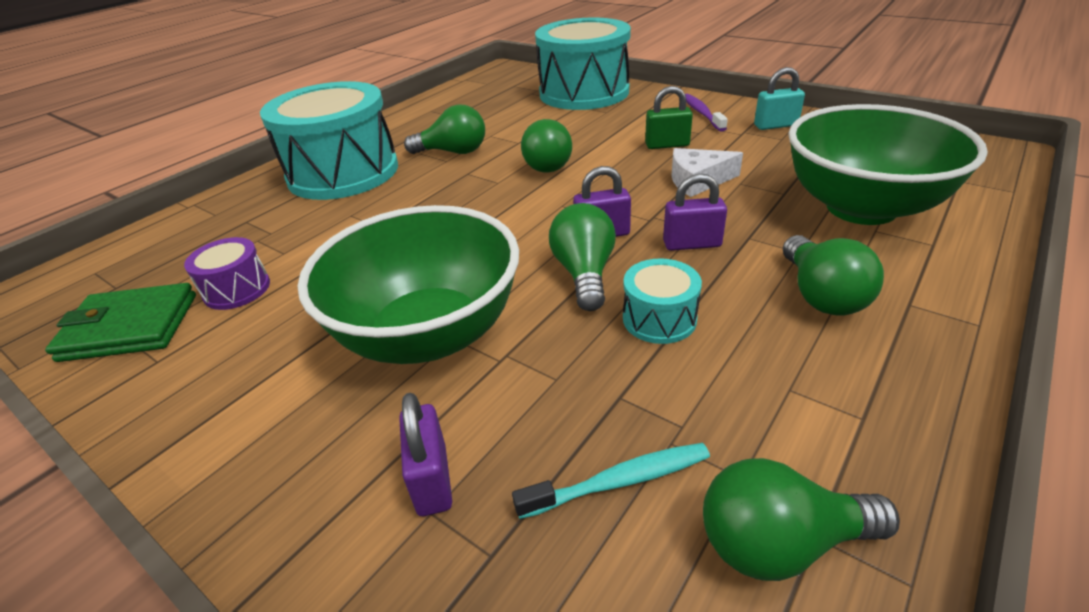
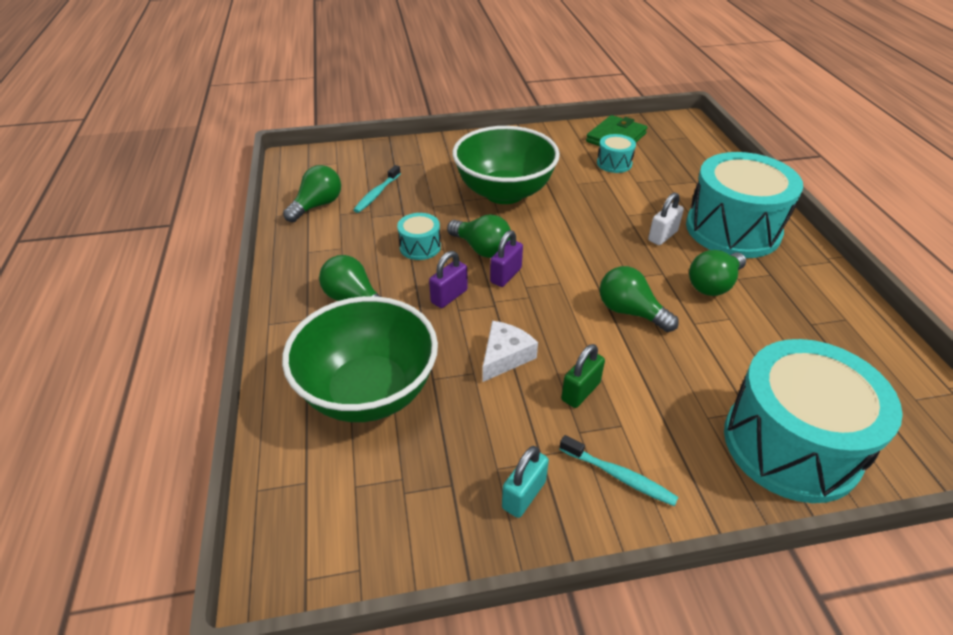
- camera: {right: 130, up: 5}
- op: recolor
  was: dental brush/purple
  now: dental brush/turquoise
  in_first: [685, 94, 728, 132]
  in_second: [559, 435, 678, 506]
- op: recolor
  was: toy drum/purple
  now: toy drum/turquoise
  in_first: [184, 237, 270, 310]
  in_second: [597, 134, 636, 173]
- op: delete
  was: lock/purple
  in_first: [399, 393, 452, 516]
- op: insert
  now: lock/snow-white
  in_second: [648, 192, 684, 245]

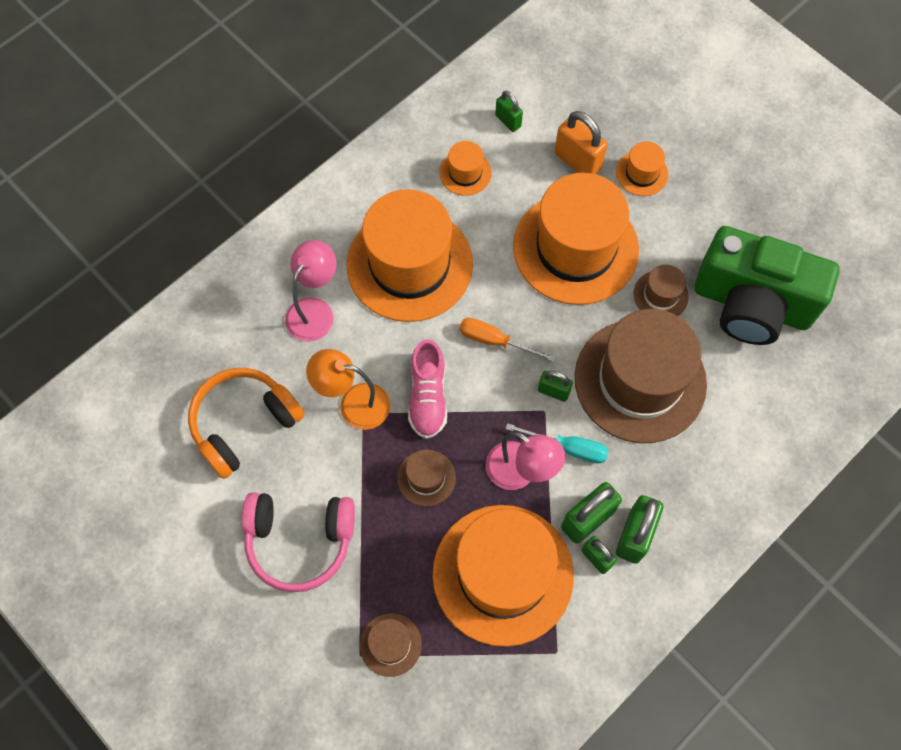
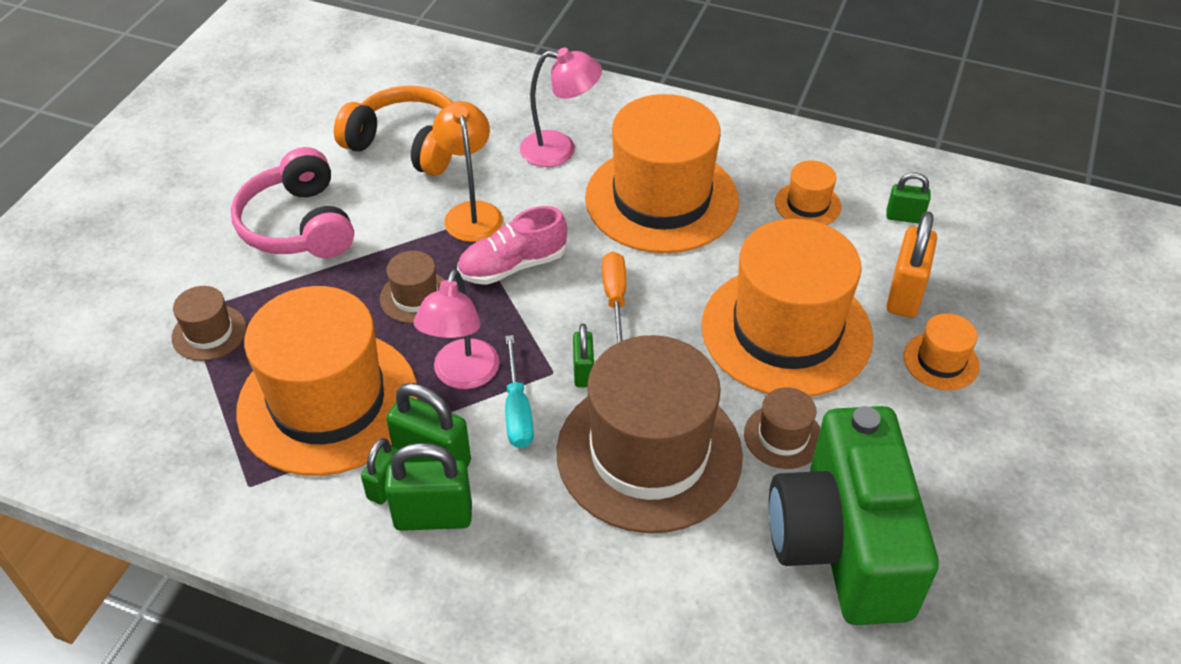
- camera: {right: 65, up: -20}
- op: rotate
  was: lock/green
  in_first: [495, 91, 523, 132]
  in_second: [886, 172, 931, 223]
  clockwise: 75

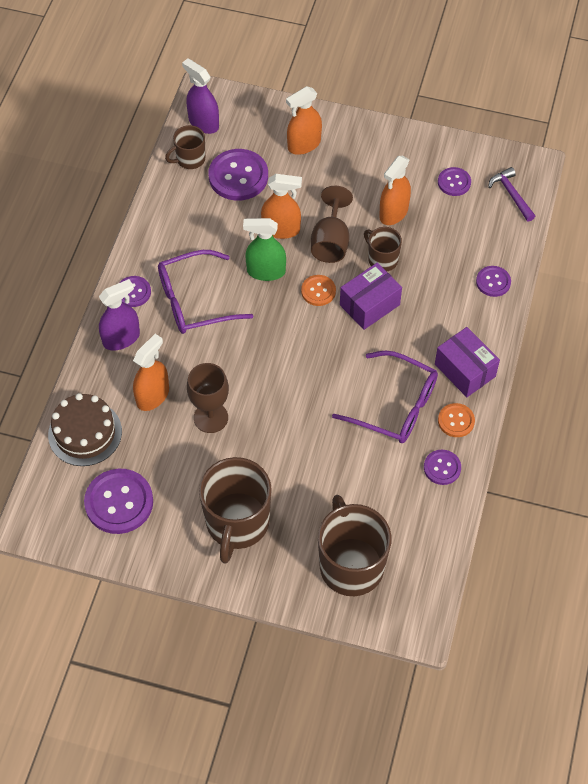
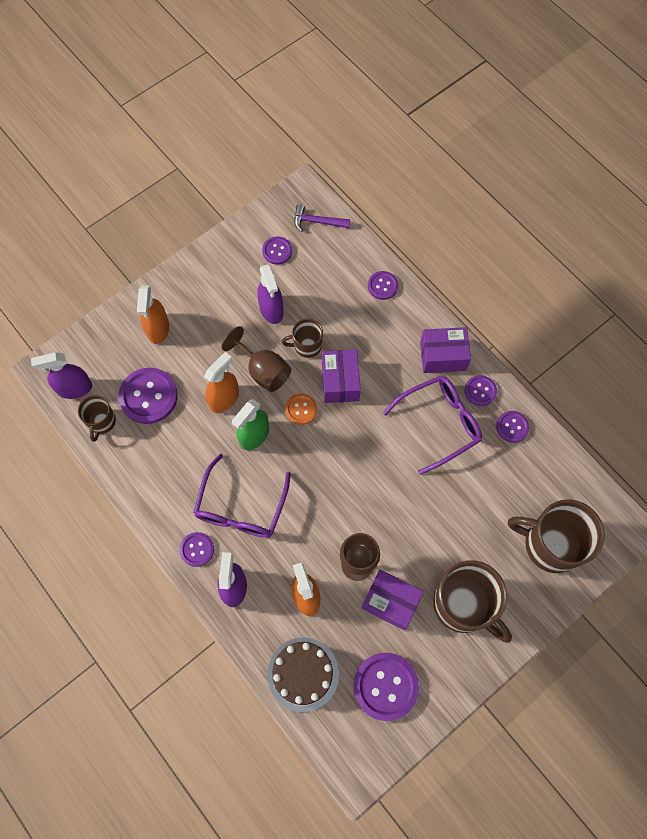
- camera: {right: -55, up: 10}
- op: recolor
  was: spray cleaner/orange
  now: spray cleaner/purple
  in_first: [379, 156, 411, 225]
  in_second: [257, 264, 284, 324]
- op: recolor
  was: button/orange
  now: button/purple
  in_first: [438, 403, 475, 437]
  in_second: [465, 375, 497, 406]
- op: insert
  now: package/purple
  in_second: [362, 570, 424, 630]

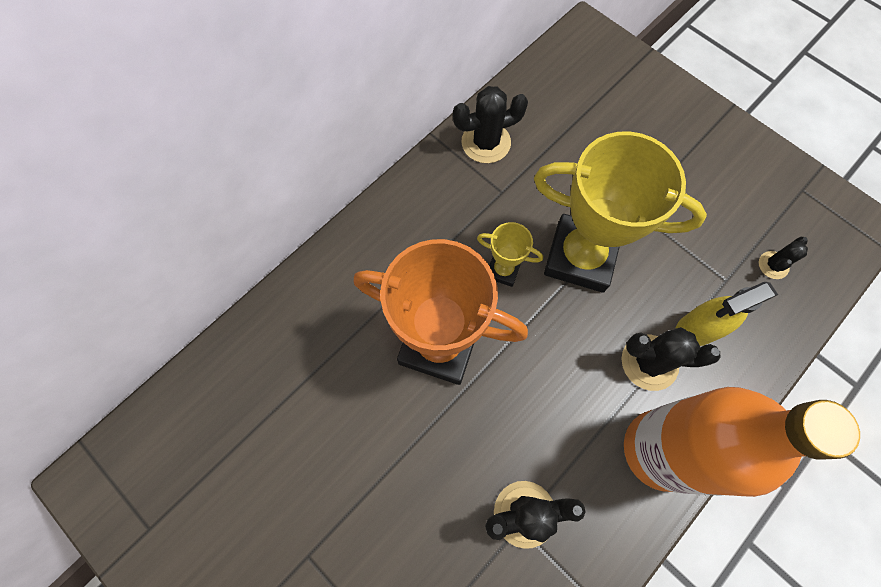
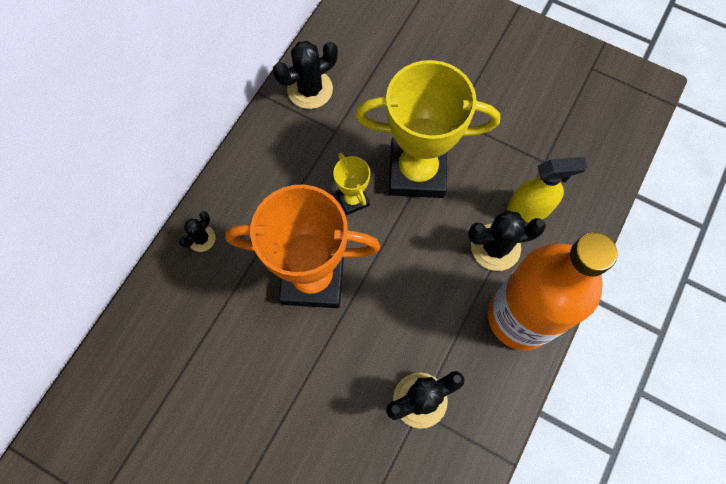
- camera: {right: -15, up: 0}
- op: rotate
  was: trophy/yellow
  in_first: [477, 222, 543, 287]
  in_second: [333, 153, 370, 215]
  clockwise: 60
- op: move
  was: saguaro cactus/black
  in_first: [759, 236, 808, 279]
  in_second: [179, 211, 216, 252]
- op: rotate
  was: spray cleaner/yellow
  in_first: [675, 282, 778, 346]
  in_second: [507, 157, 587, 222]
  clockwise: -150

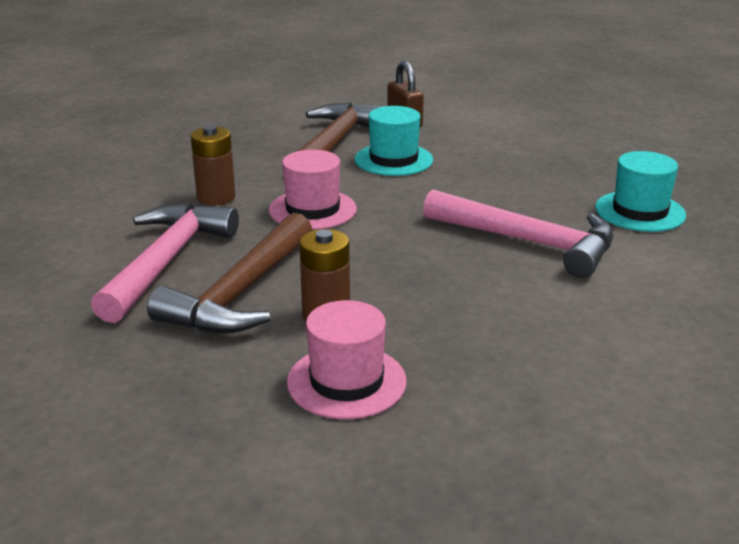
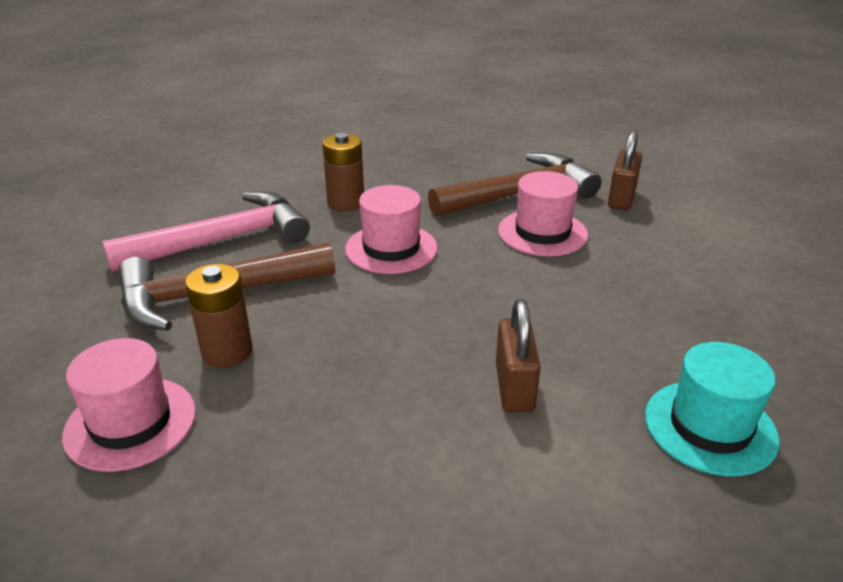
- camera: {right: 45, up: 5}
- op: recolor
  was: hat/turquoise
  now: hat/rosy
  in_first: [355, 106, 433, 176]
  in_second: [498, 171, 588, 256]
- op: replace
  was: carpenter's hammer/rosy
  now: lock/dark brown
  in_first: [423, 189, 613, 278]
  in_second: [496, 299, 541, 412]

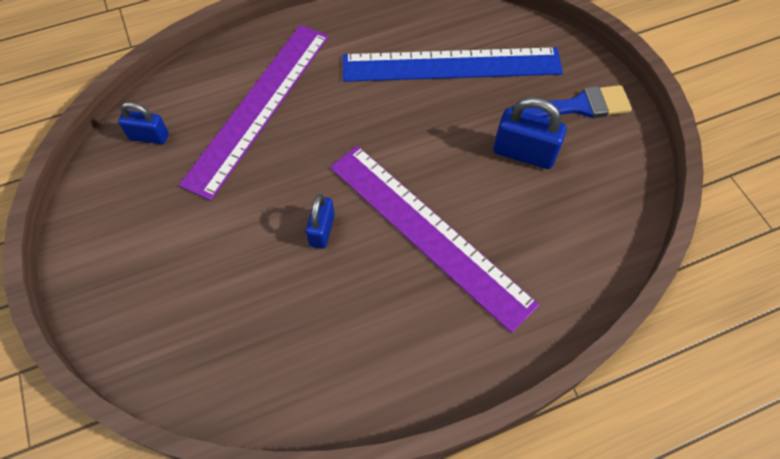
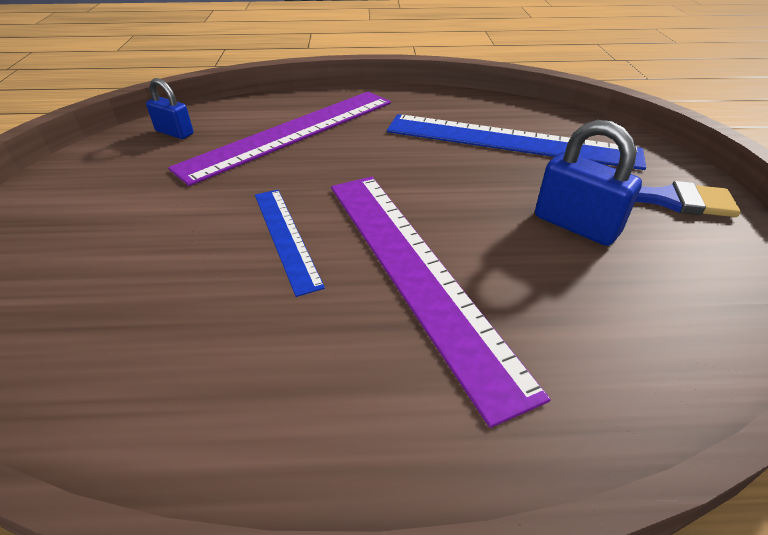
- camera: {right: 20, up: -20}
- op: replace
  was: lock/cobalt
  now: ruler/cobalt
  in_first: [306, 194, 335, 249]
  in_second: [255, 190, 325, 297]

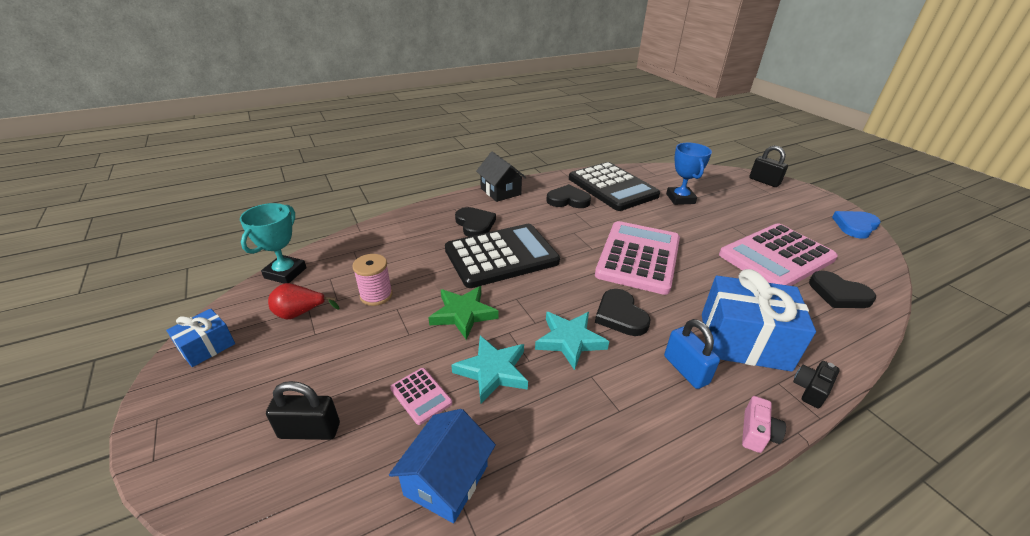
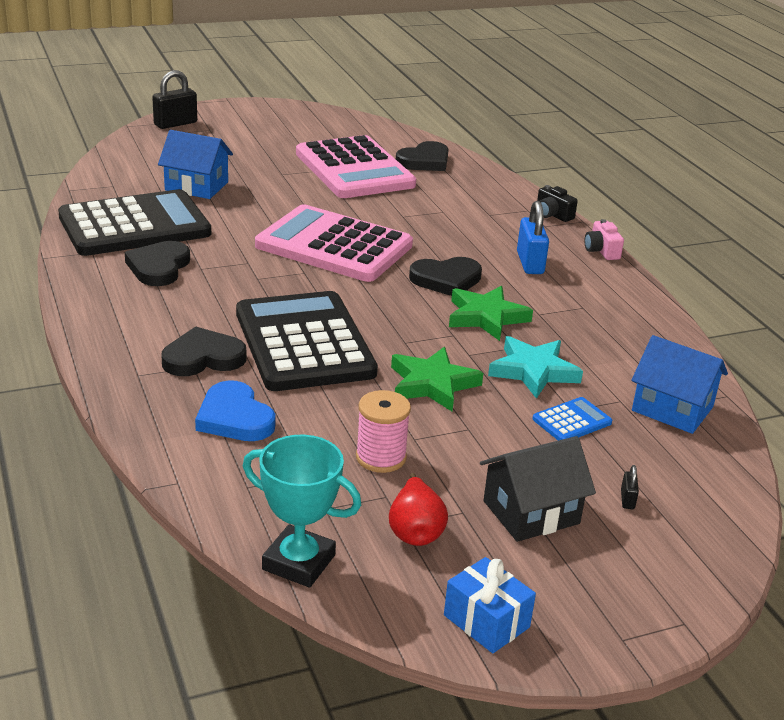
- camera: {right: -85, up: -5}
- op: replace
  was: trophy/cobalt
  now: toy house/cobalt
  in_first: [666, 143, 712, 205]
  in_second: [158, 130, 233, 199]
- op: move
  was: toy house/black
  in_first: [476, 152, 526, 202]
  in_second: [480, 436, 596, 542]
- op: move
  was: heart/cobalt
  in_first: [832, 211, 881, 239]
  in_second: [195, 380, 276, 441]
- op: delete
  was: gift/cobalt
  in_first: [702, 269, 816, 372]
- op: recolor
  was: star/turquoise
  now: star/green
  in_first: [535, 312, 609, 370]
  in_second: [449, 286, 533, 341]
- op: rotate
  was: lock/cobalt
  in_first: [664, 319, 720, 389]
  in_second: [517, 201, 549, 274]
  clockwise: -75
- op: recolor
  was: pocket calculator/rosy
  now: pocket calculator/cobalt
  in_first: [390, 368, 452, 425]
  in_second: [532, 397, 612, 441]
- op: resize
  was: lock/black
  in_first: [266, 381, 340, 440]
  in_second: [621, 465, 639, 509]
  ratio: 0.46
- op: rotate
  was: photo camera/rosy
  in_first: [742, 396, 786, 453]
  in_second: [584, 219, 624, 260]
  clockwise: -135

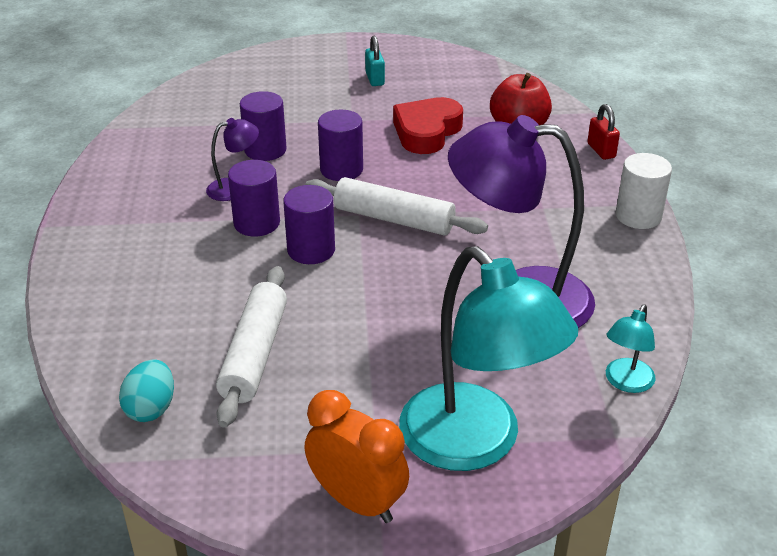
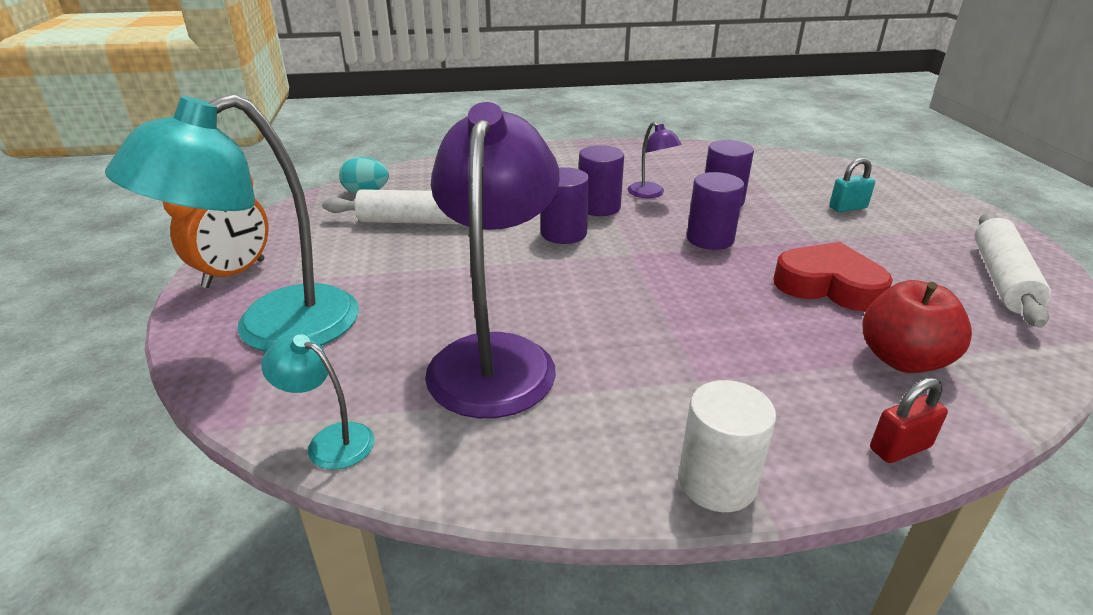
- camera: {right: 85, up: -5}
- op: move
  was: lock/turquoise
  in_first: [365, 36, 385, 86]
  in_second: [829, 157, 875, 212]
- op: move
  was: pastry roller/snow-white
  in_first: [305, 177, 488, 236]
  in_second: [975, 212, 1051, 327]

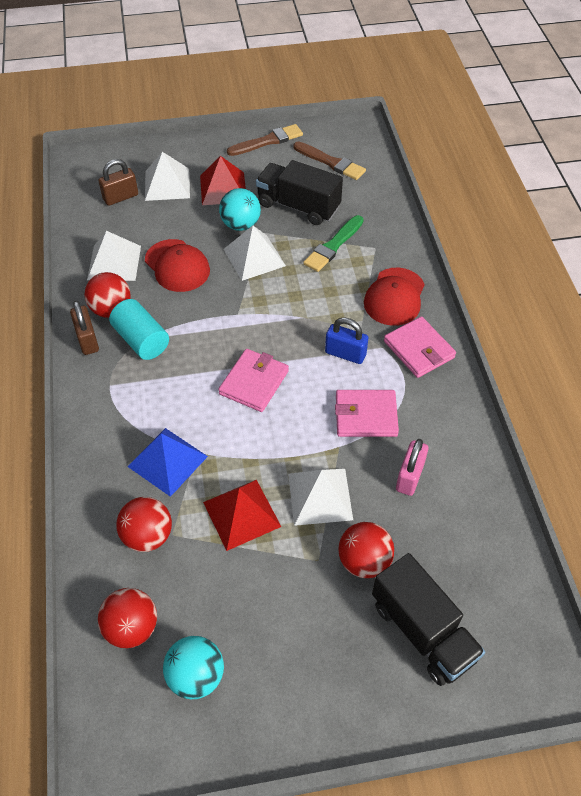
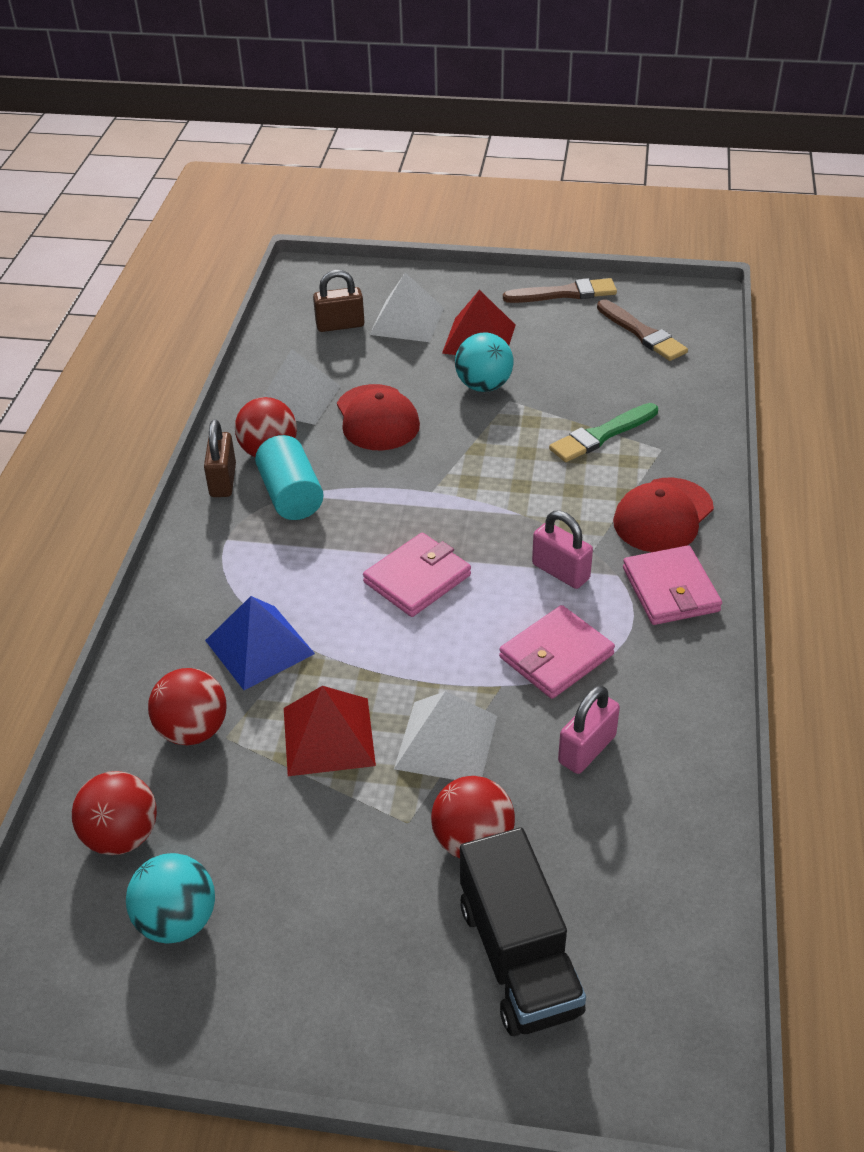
- camera: {right: 20, up: -10}
- op: delete
  was: truck/black
  in_first: [256, 160, 343, 225]
- op: delete
  was: solid pyramid/snow-white
  in_first: [224, 226, 286, 281]
- op: recolor
  was: lock/cobalt
  now: lock/rosy
  in_first: [325, 317, 369, 364]
  in_second: [532, 510, 593, 589]
- op: rotate
  was: card wallet/rosy
  in_first: [335, 390, 399, 437]
  in_second: [499, 605, 615, 699]
  clockwise: -60

